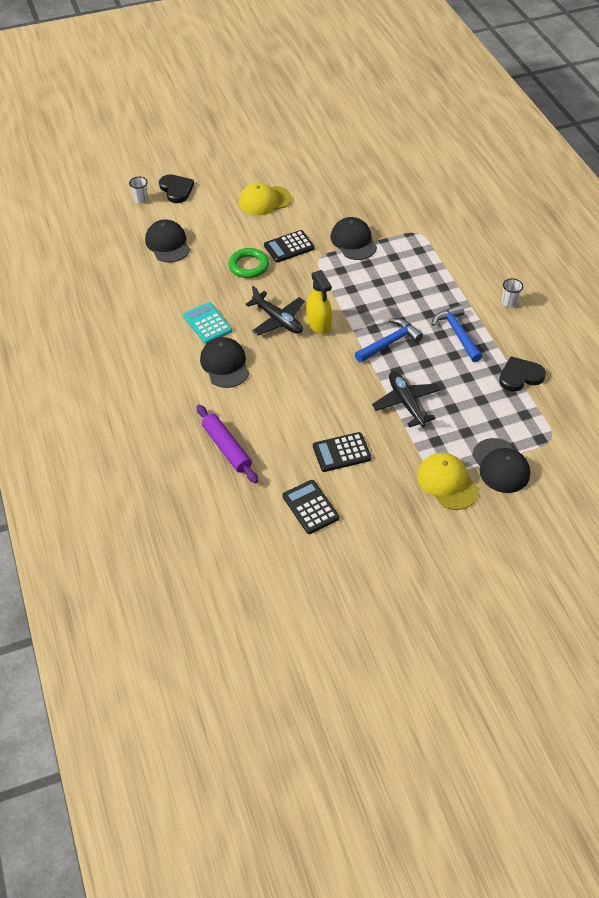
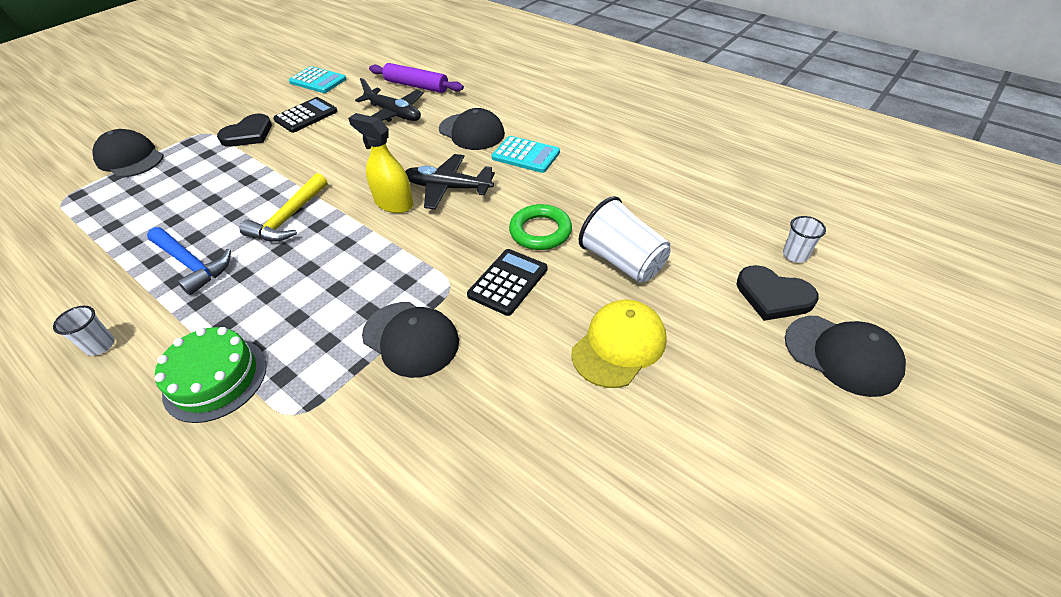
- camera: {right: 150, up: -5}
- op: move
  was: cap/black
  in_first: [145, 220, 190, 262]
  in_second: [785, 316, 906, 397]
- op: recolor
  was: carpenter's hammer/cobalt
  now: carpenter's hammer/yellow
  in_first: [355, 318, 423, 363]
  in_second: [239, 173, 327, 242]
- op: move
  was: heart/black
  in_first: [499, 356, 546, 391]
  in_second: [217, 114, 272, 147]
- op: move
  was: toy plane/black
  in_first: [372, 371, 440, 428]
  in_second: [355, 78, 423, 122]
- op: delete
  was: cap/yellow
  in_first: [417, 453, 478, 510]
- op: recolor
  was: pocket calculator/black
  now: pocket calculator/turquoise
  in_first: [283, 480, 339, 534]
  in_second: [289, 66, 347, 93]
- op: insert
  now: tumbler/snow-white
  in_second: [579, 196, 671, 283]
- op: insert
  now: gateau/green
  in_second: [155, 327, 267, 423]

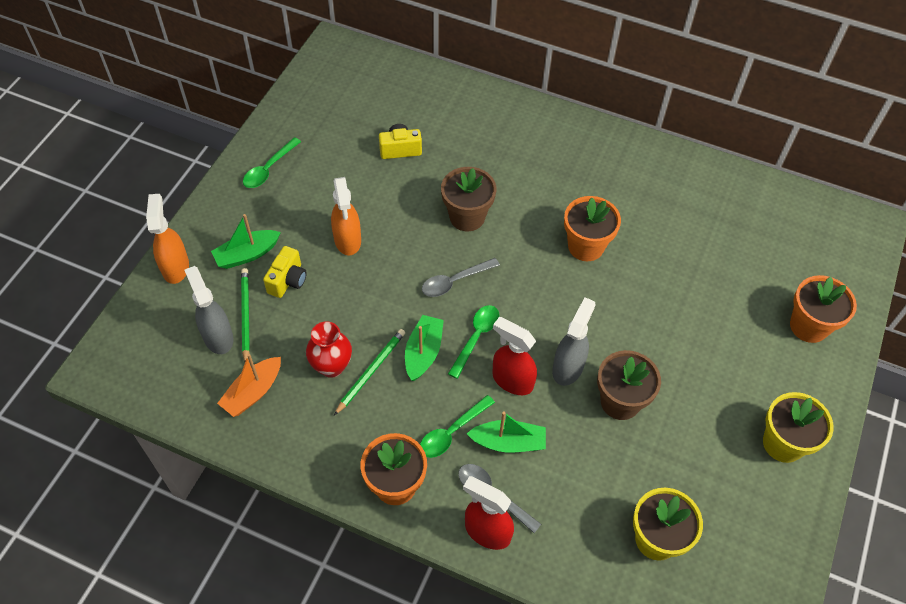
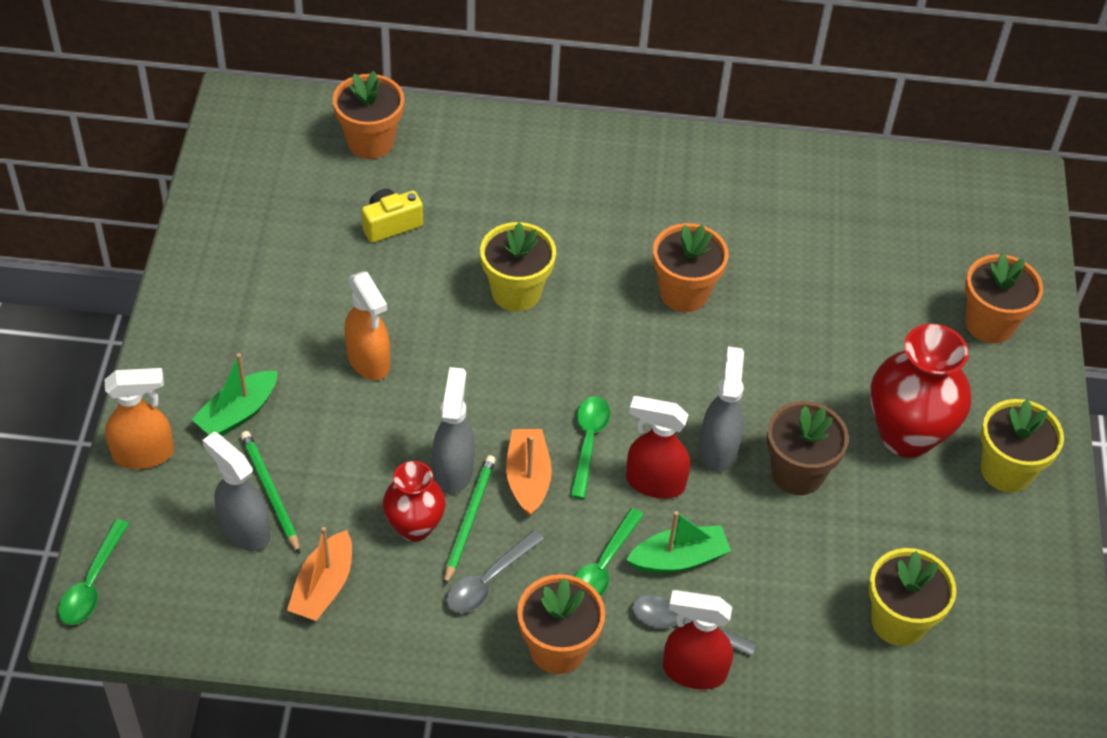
- camera: {right: -20, up: -5}
- op: move
  was: teaspoon/green
  in_first: [243, 137, 301, 188]
  in_second: [58, 519, 129, 625]
- op: recolor
  was: potted plant/dark brown
  now: potted plant/yellow
  in_first: [441, 167, 496, 231]
  in_second: [480, 222, 556, 312]
- op: rotate
  was: spray cleaner/orange
  in_first: [146, 194, 189, 284]
  in_second: [104, 368, 174, 469]
  clockwise: 105
- op: delete
  was: photo camera/yellow
  in_first: [263, 246, 307, 298]
- op: move
  was: teaspoon/gray
  in_first: [422, 258, 500, 297]
  in_second: [446, 530, 545, 613]
- op: recolor
  was: boat/green
  now: boat/orange
  in_first: [405, 315, 444, 381]
  in_second: [506, 429, 552, 517]
- op: insert
  now: potted plant/orange
  in_second: [333, 71, 404, 159]
- op: insert
  now: flower vase/red
  in_second: [870, 324, 971, 458]
- op: insert
  now: spray cleaner/gray
  in_second: [432, 367, 475, 494]

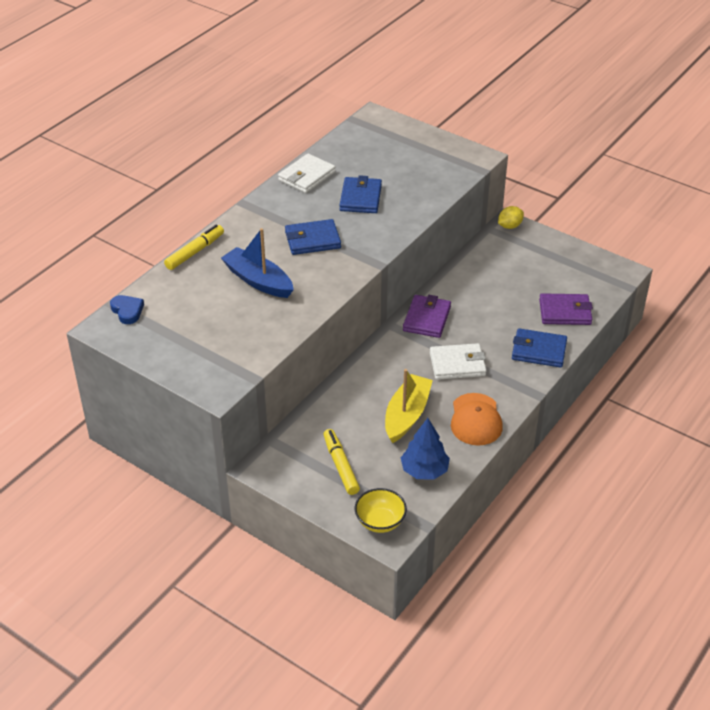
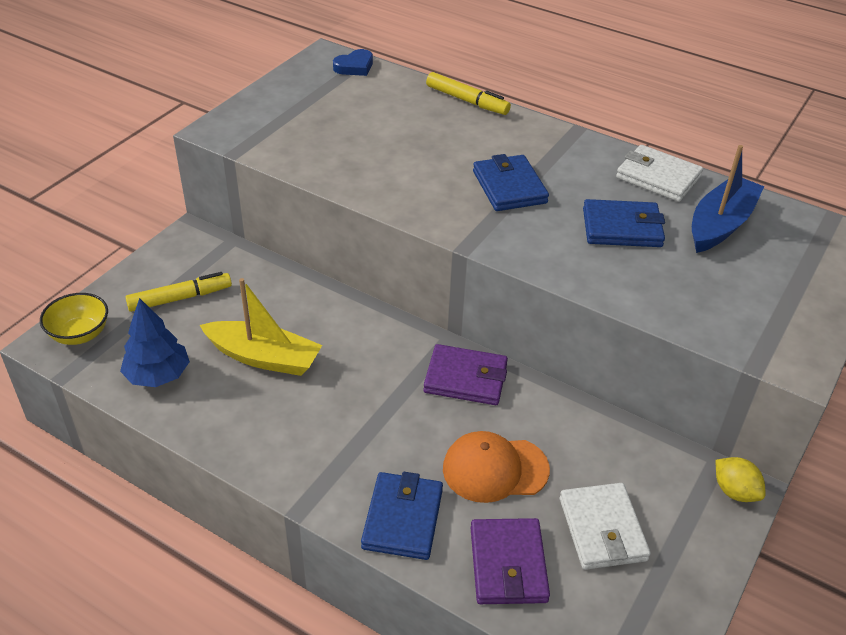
- camera: {right: 85, up: 0}
- op: move
  was: boat/cobalt
  in_first: [221, 228, 294, 298]
  in_second: [692, 145, 764, 253]
- op: move
  was: card wallet/snow-white
  in_first: [430, 343, 487, 380]
  in_second: [560, 483, 651, 570]
- op: move
  was: cap/orange
  in_first: [451, 393, 503, 446]
  in_second: [443, 431, 550, 503]

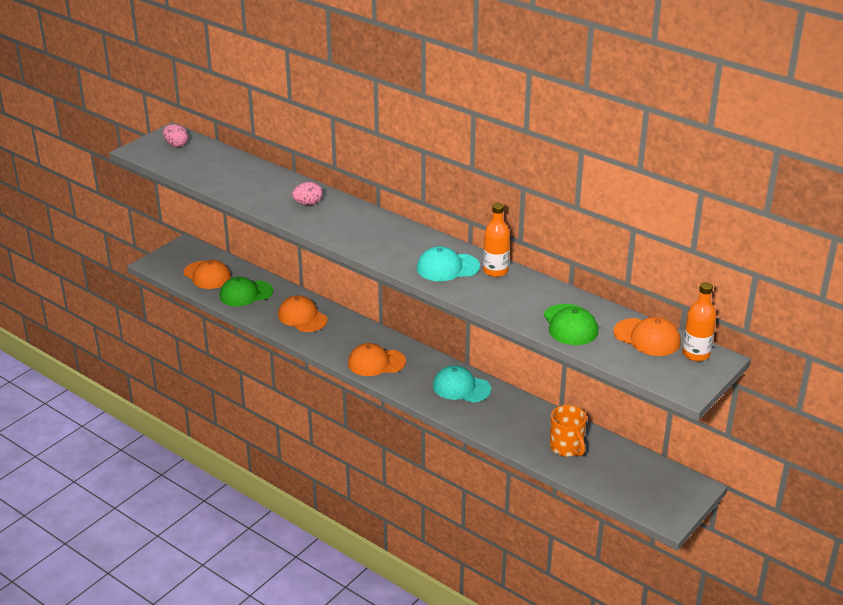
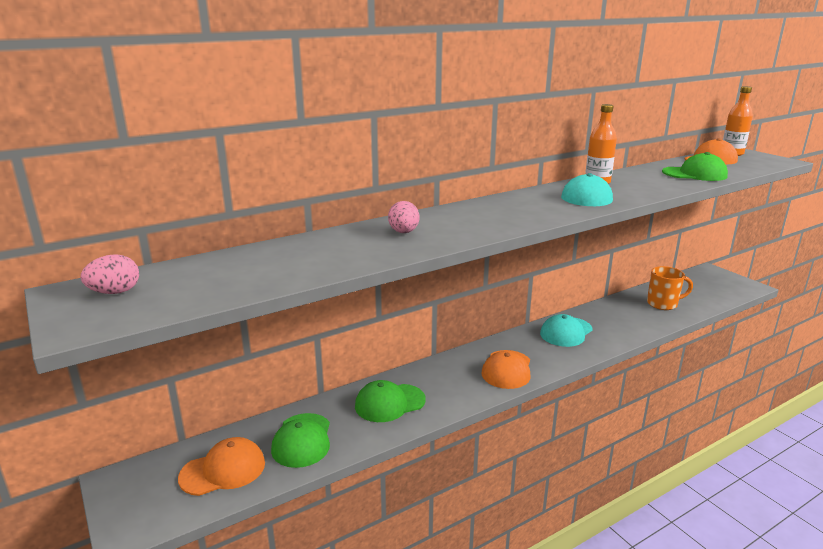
- camera: {right: -70, up: -10}
- op: recolor
  was: cap/orange
  now: cap/green
  in_first: [278, 295, 328, 332]
  in_second: [355, 380, 426, 422]

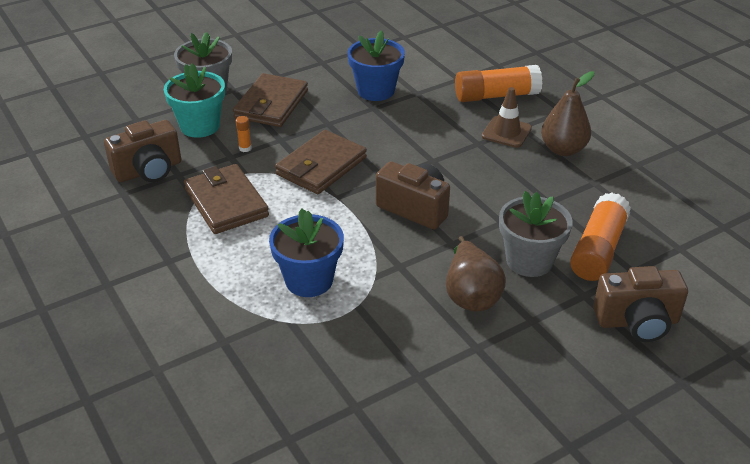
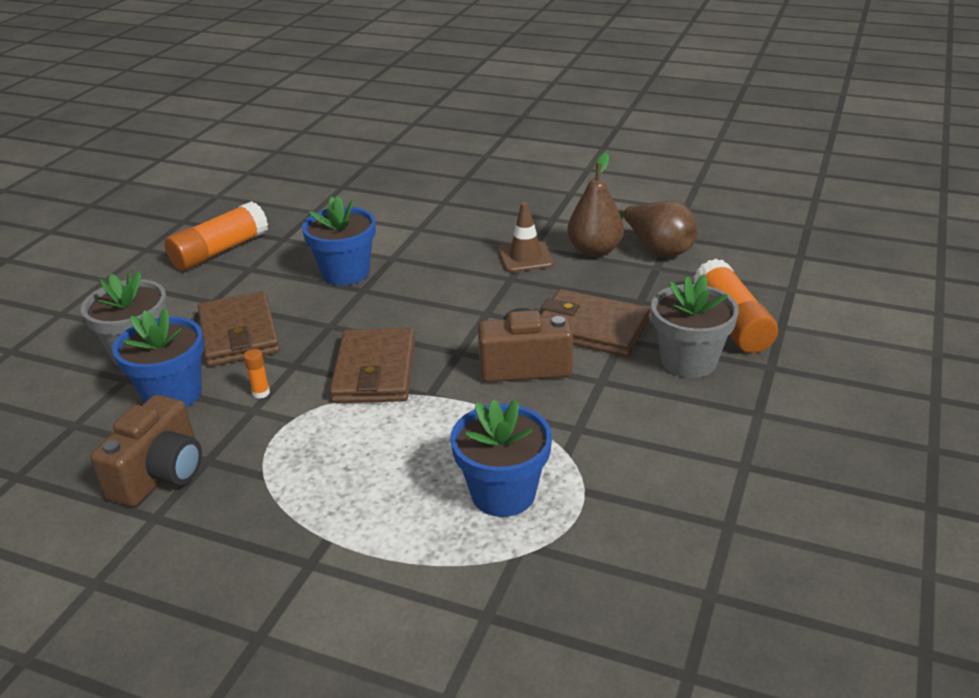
- camera: {right: -35, up: -5}
- op: recolor
  was: potted plant/turquoise
  now: potted plant/cobalt
  in_first: [164, 63, 225, 138]
  in_second: [112, 308, 204, 407]
- op: move
  was: stick of glue/orange
  in_first: [455, 65, 543, 102]
  in_second: [164, 201, 268, 271]
- op: move
  was: card wallet/dark brown
  in_first: [184, 164, 269, 234]
  in_second: [541, 289, 650, 357]
- op: move
  was: toy pear/dark brown
  in_first: [446, 236, 506, 312]
  in_second: [618, 201, 698, 257]
- op: delete
  was: photo camera/dark brown
  in_first: [593, 266, 688, 342]

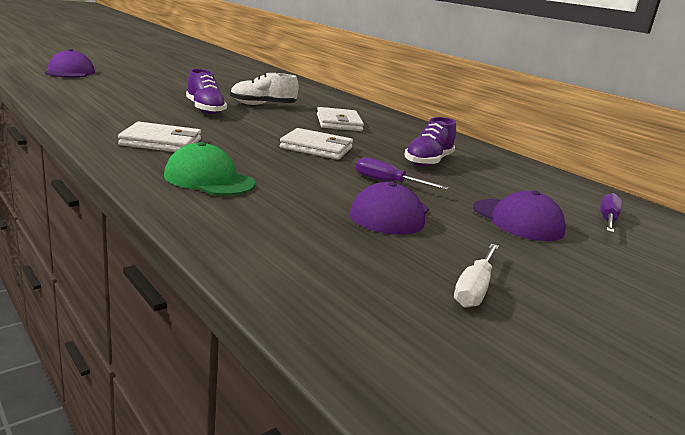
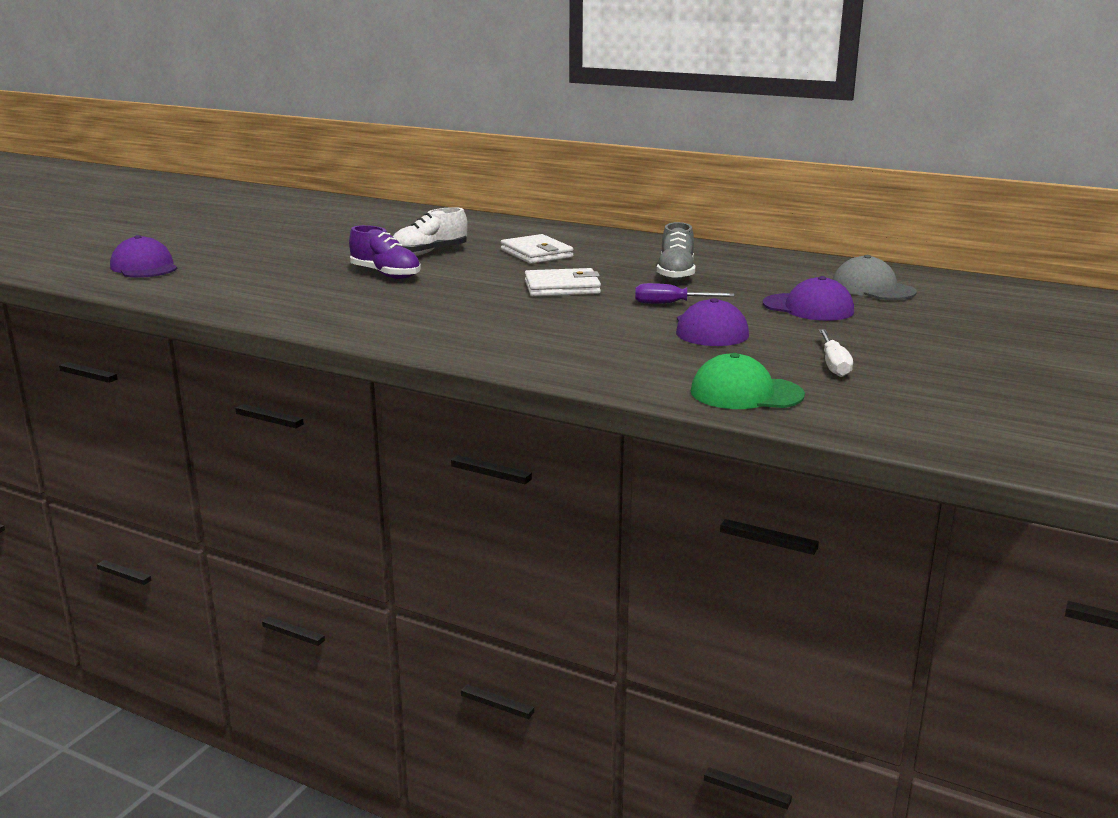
- camera: {right: -20, up: 0}
- op: recolor
  was: lace-up shoe/purple
  now: lace-up shoe/gray
  in_first: [404, 117, 456, 167]
  in_second: [657, 222, 695, 281]
- op: delete
  was: card wallet/snow-white
  in_first: [118, 122, 201, 152]
- op: move
  was: cap/green
  in_first: [164, 142, 255, 196]
  in_second: [691, 353, 805, 409]
- op: replace
  was: screwdriver/purple
  now: cap/gray
  in_first: [600, 193, 622, 233]
  in_second: [833, 255, 917, 300]

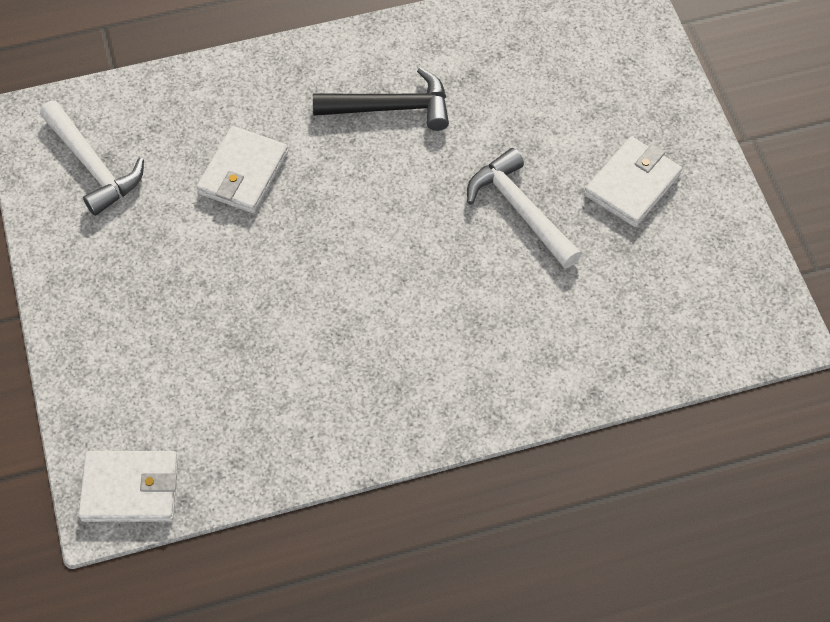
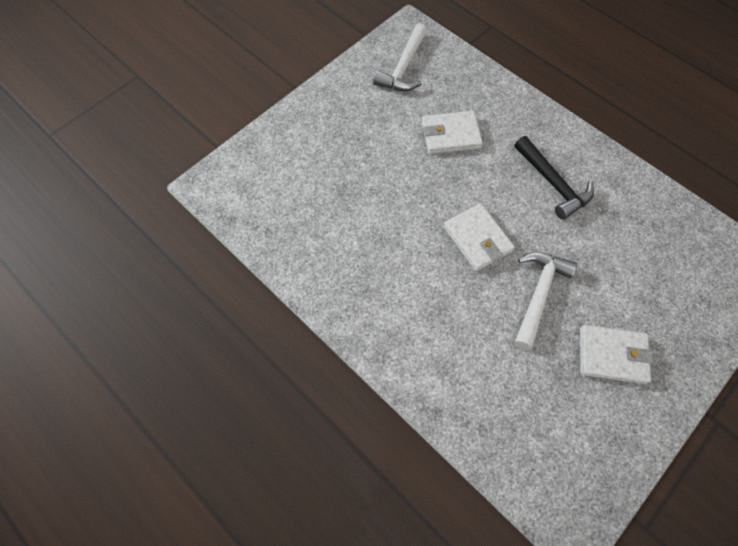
- camera: {right: 60, up: 5}
- op: move
  was: card wallet/snow-white
  in_first: [78, 451, 178, 522]
  in_second: [443, 203, 515, 271]

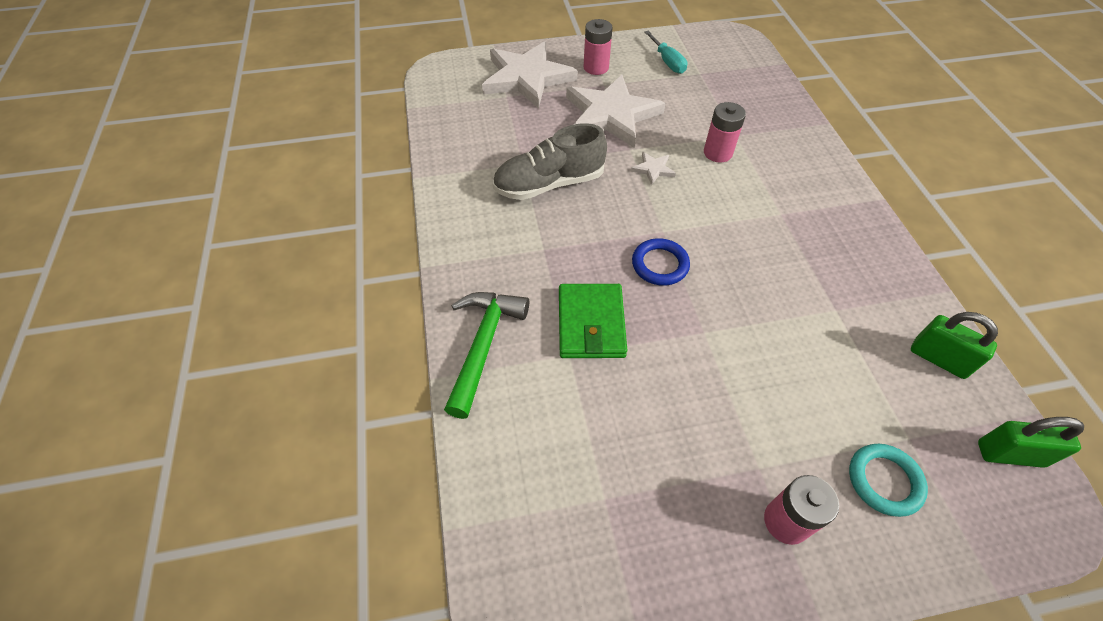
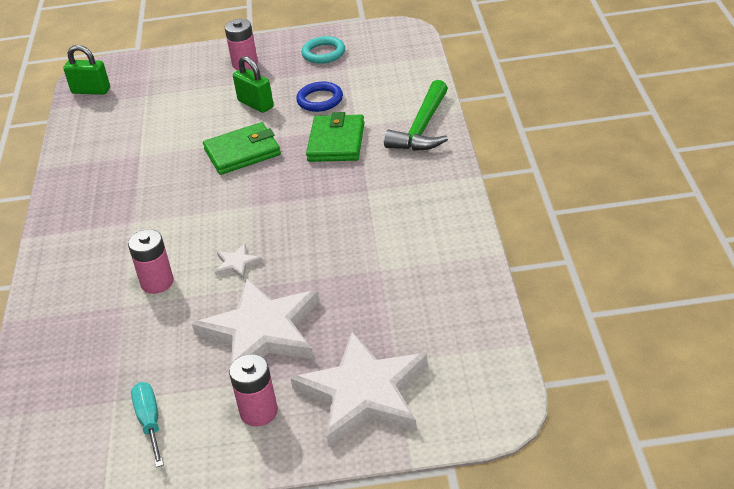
- camera: {right: -170, up: -15}
- op: delete
  was: lace-up shoe/gray
  in_first: [492, 123, 607, 200]
- op: move
  was: hoop/cobalt
  in_first: [632, 238, 690, 286]
  in_second: [296, 82, 343, 112]
- op: move
  was: lock/green
  in_first: [911, 312, 998, 379]
  in_second: [233, 56, 274, 113]
- op: move
  was: hoop/turquoise
  in_first: [849, 444, 928, 517]
  in_second: [301, 36, 345, 64]
- op: insert
  now: card wallet/green
  in_second: [203, 122, 281, 175]

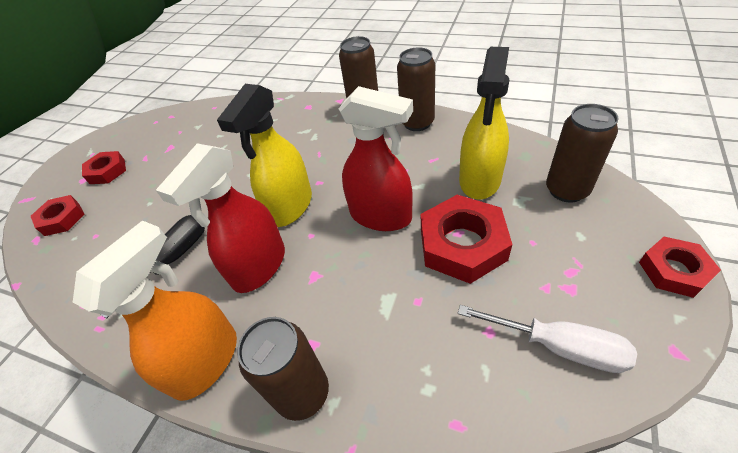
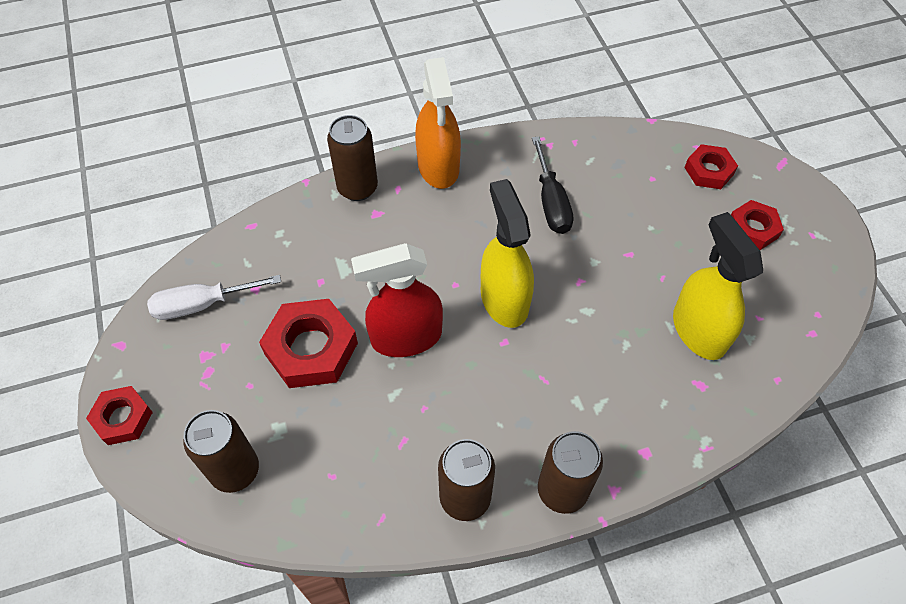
- camera: {right: 135, up: 10}
- op: move
  was: spray cleaner/yellow
  in_first: [459, 47, 509, 199]
  in_second: [673, 212, 763, 360]
- op: delete
  was: spray cleaner/red
  in_first: [156, 143, 285, 293]

